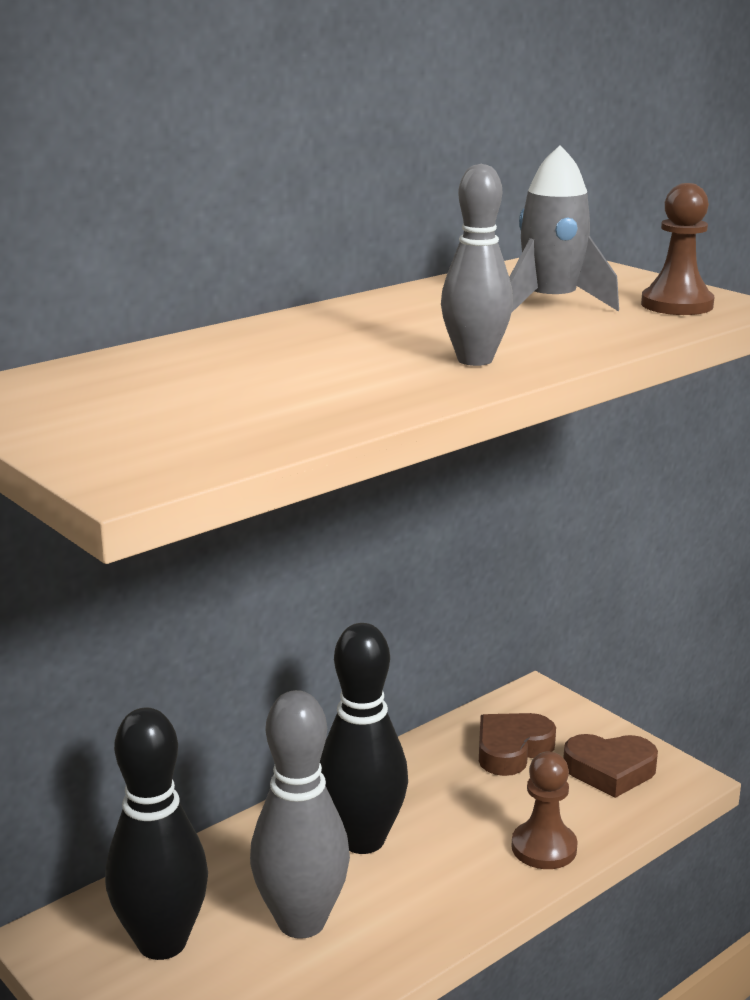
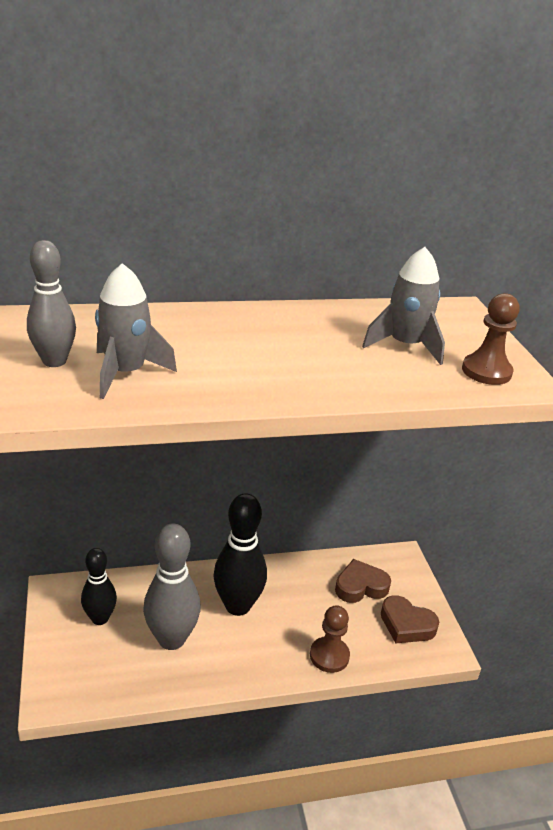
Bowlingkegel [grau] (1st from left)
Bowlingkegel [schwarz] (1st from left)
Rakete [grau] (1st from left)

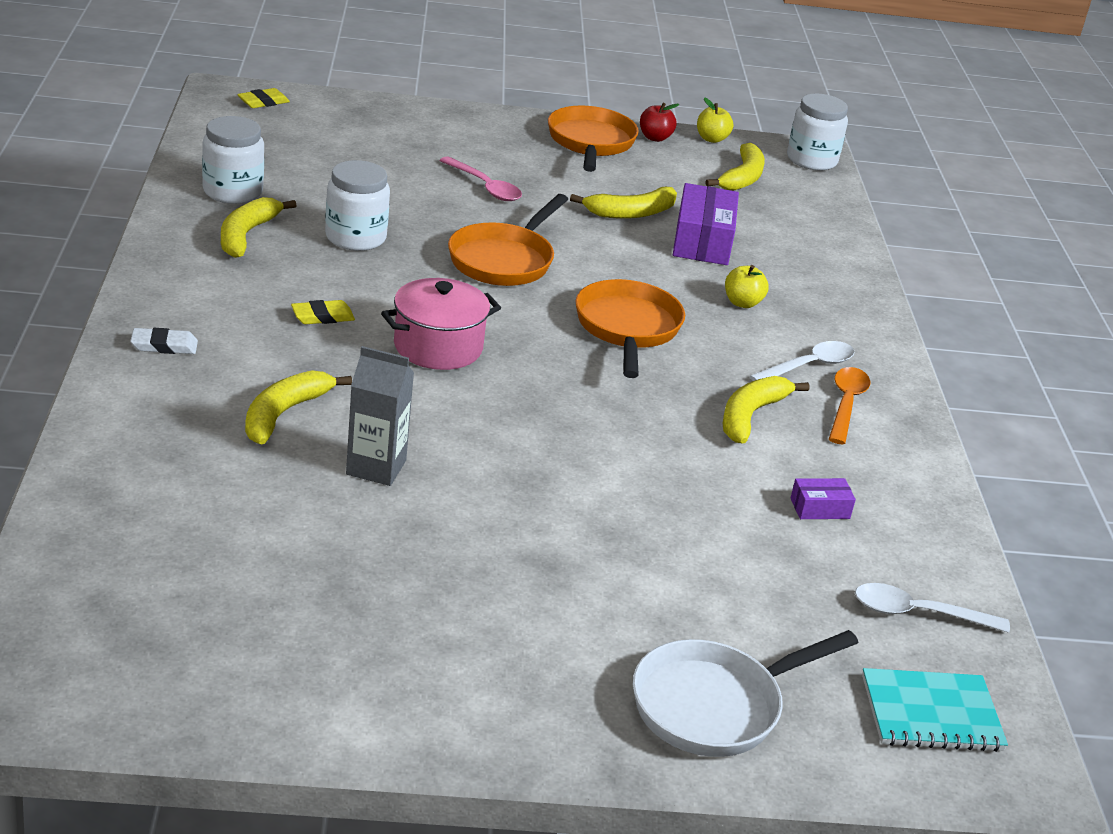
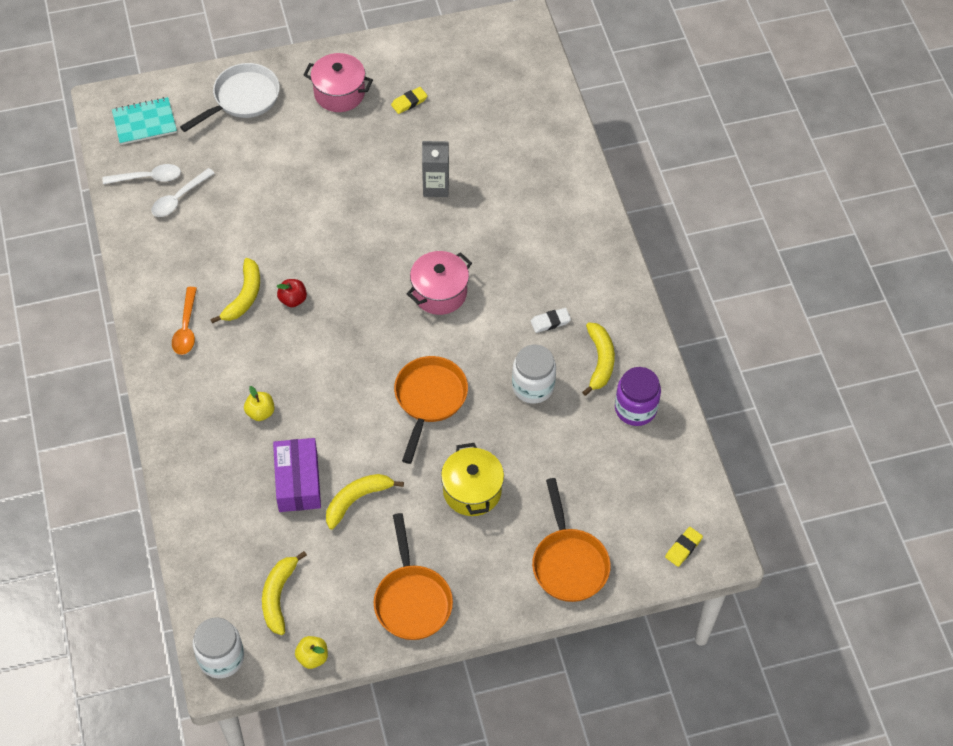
Apfel [rot]
Einmachglas [lila]
Kochtopf [gelb]
Pfanne [orange] (3rd from left)
Radiergummi [gelb] (1st from left)
Radiergummi [weiß]
Löffel [weiß] (2nd from left)
Banane [gelb] (2nd from left in the first image)
Schachtel [lila] (2nd from left in the first image)
Kochtopf [rosa] (1st from left)

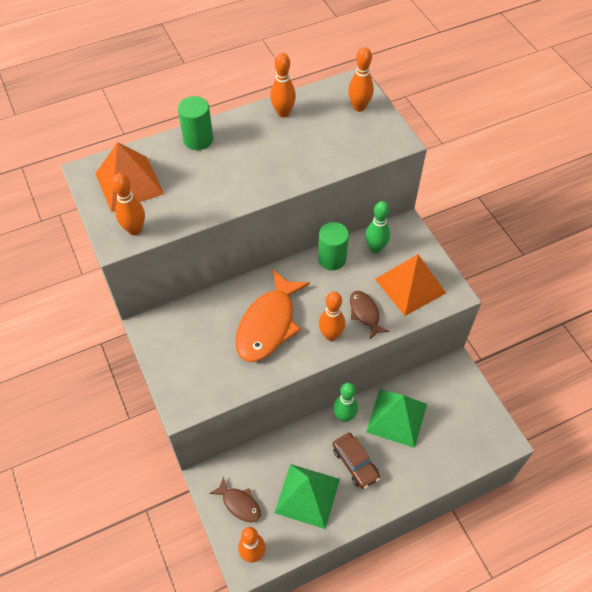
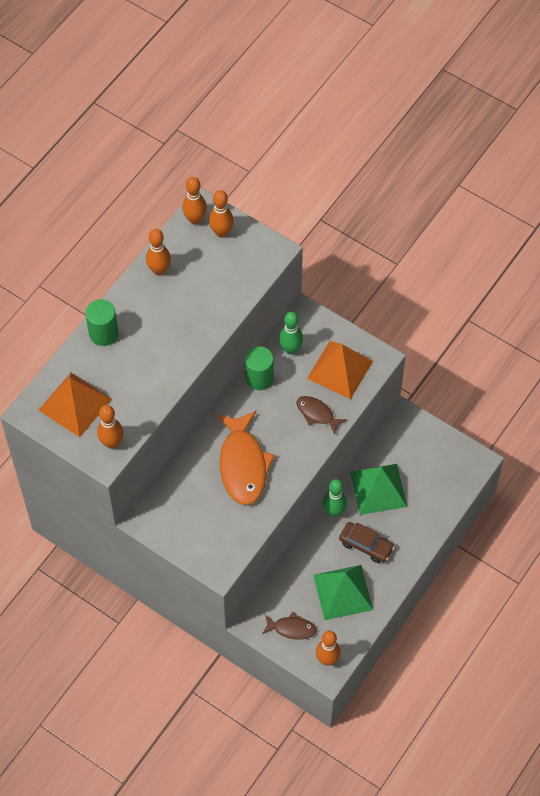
Bowlingkegel [orange] (3rd from left)

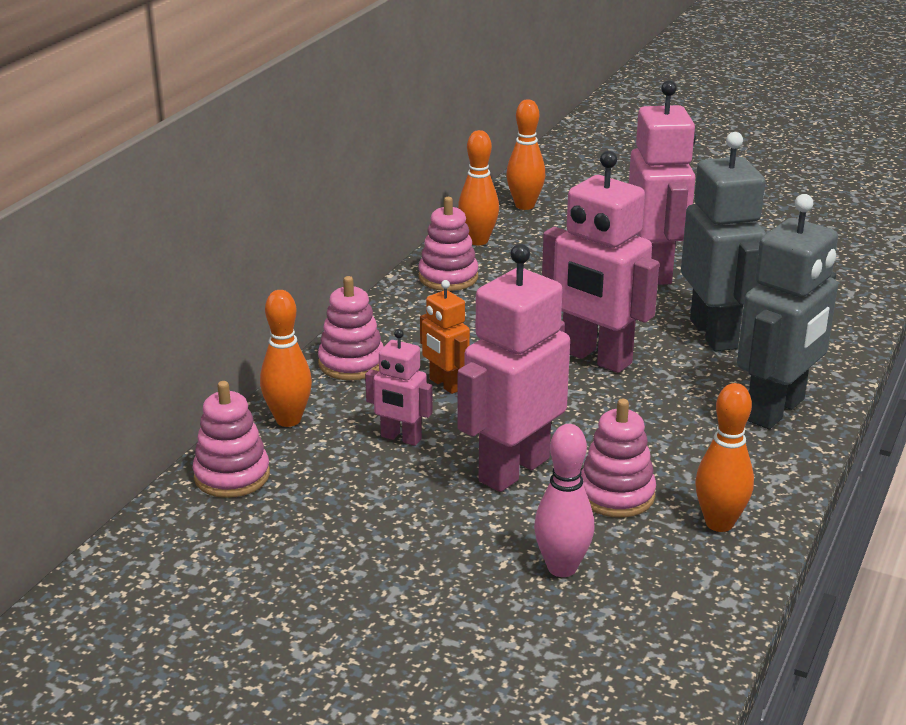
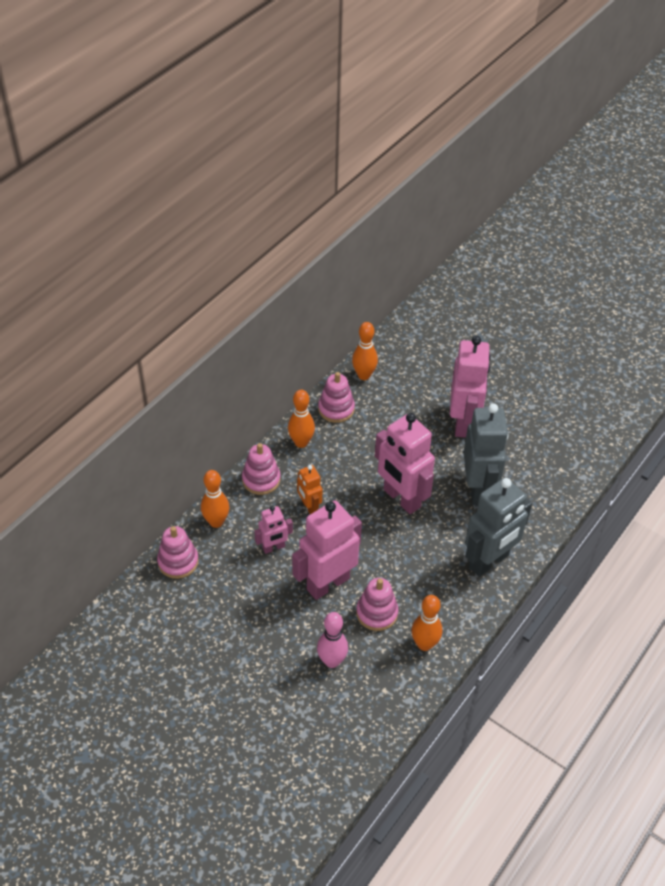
Bowlingkegel [orange] (2nd from left)
Roboter [rosa] (1st from left)

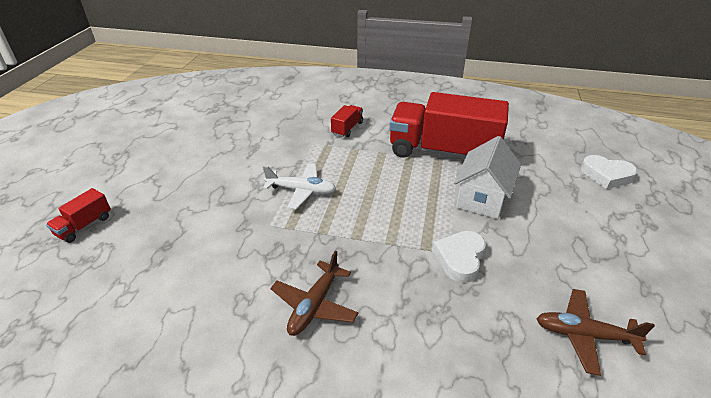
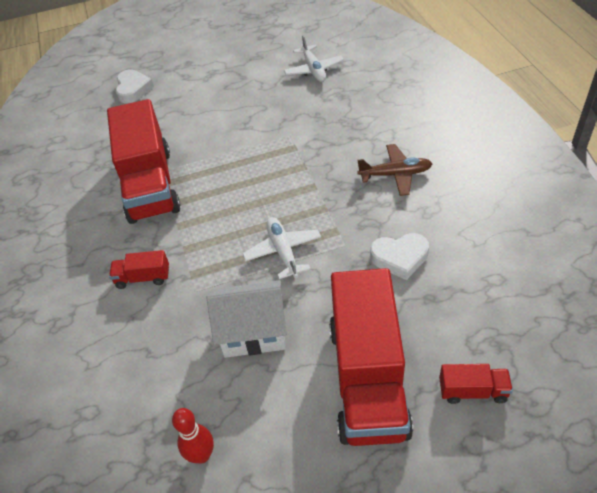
Haus [weiß]
Herz [weiß] (2nd from left)
Flugzeug [weiß] (2nd from left)
Lastwagen [rot] (3rd from left)
Bowlingkegel [rot]

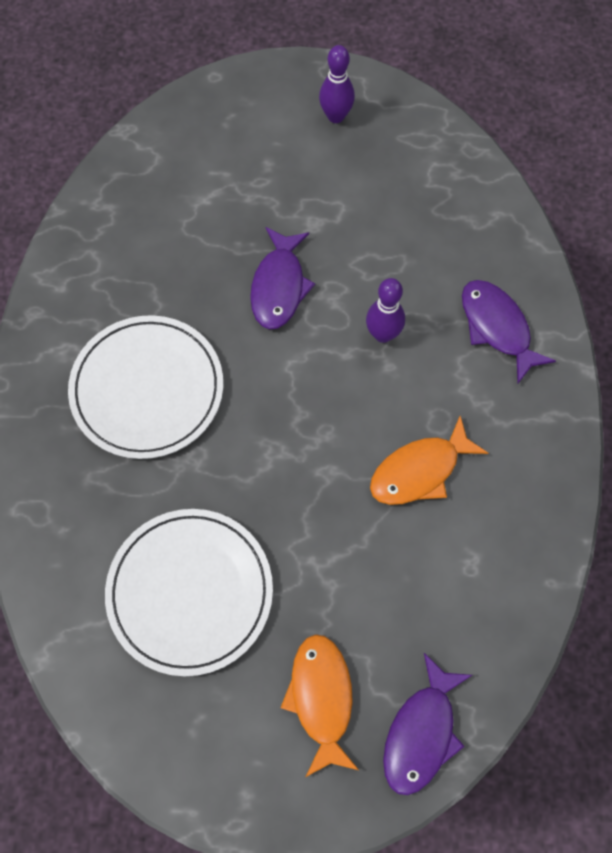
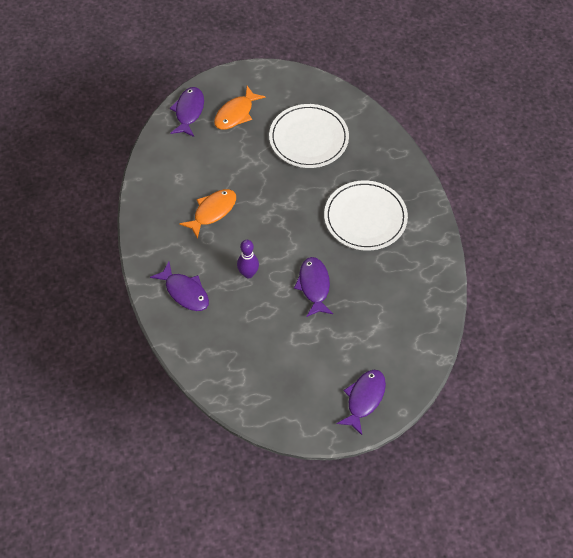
Bowlingkegel [lila] (1st from left in the first image)
Fisch [orange] (2nd from left)
Fisch [lila] (4th from left)

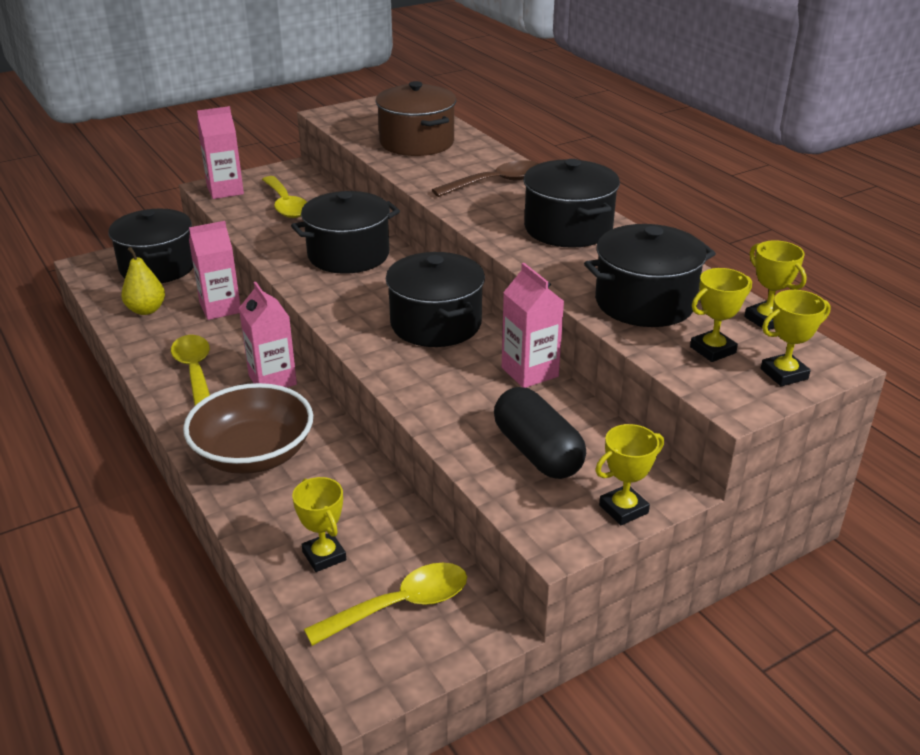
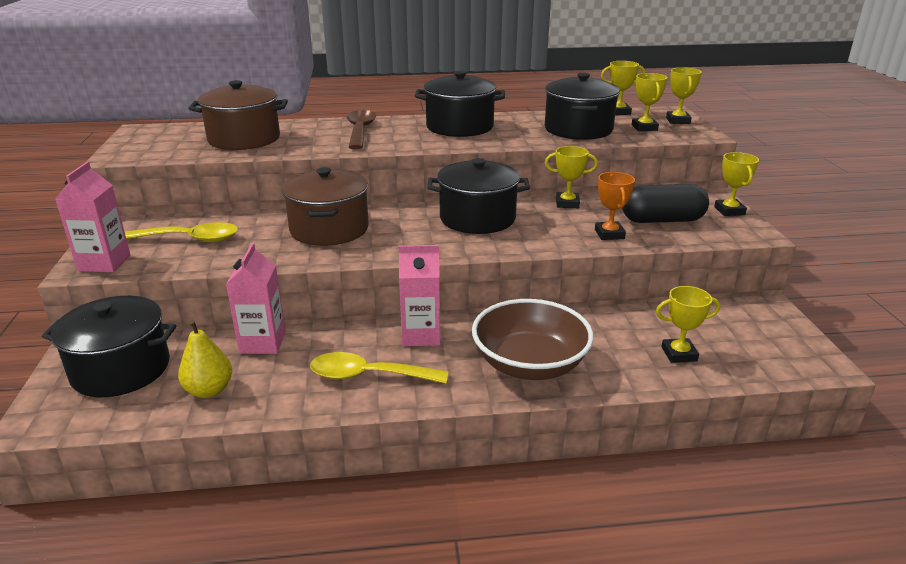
Kochtopf [braun] (2nd from left)
Pokal [gelb] (1st from left)
Löffel [gelb] (3rd from left in the first image)
Pokal [orange]

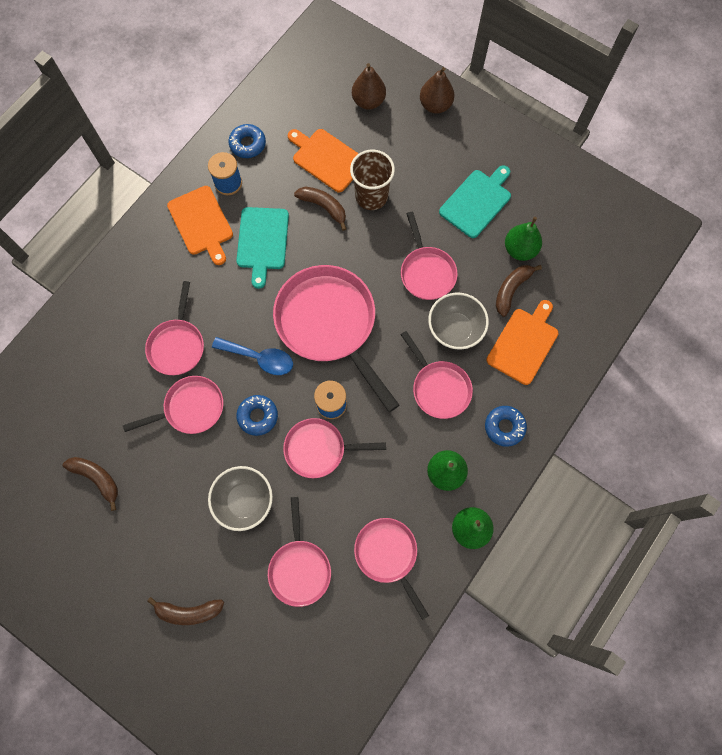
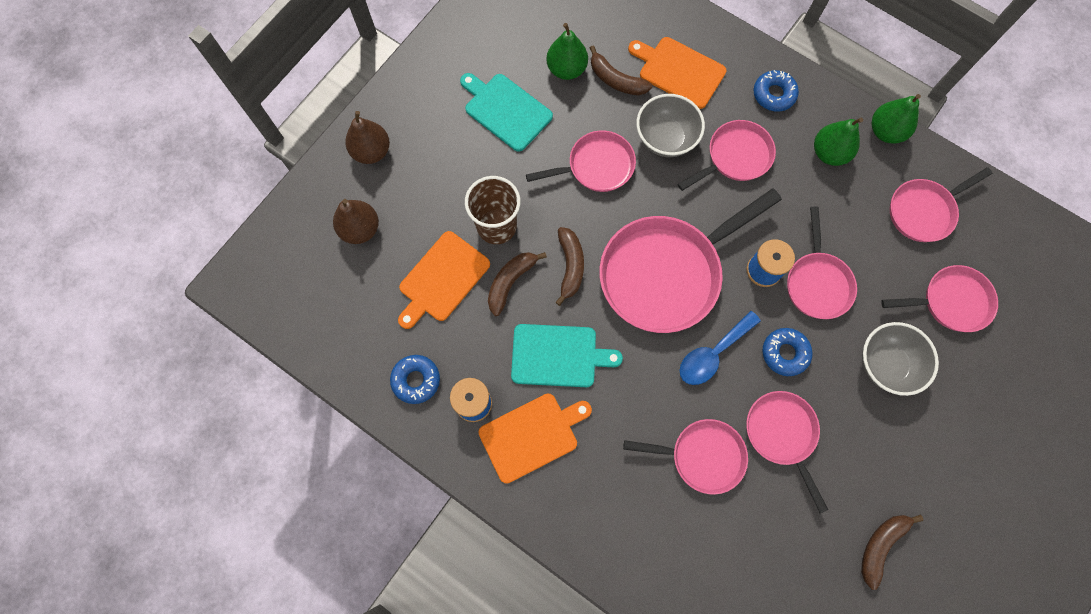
Löffel [blau]
Banane [braun] (2nd from left)

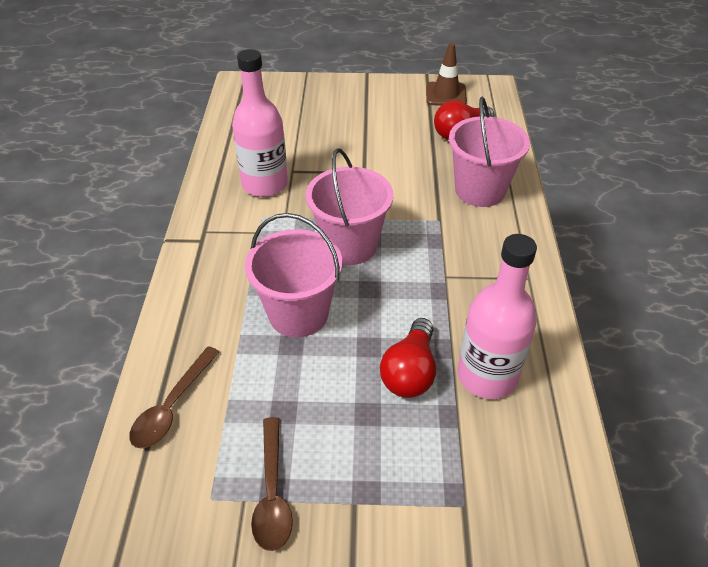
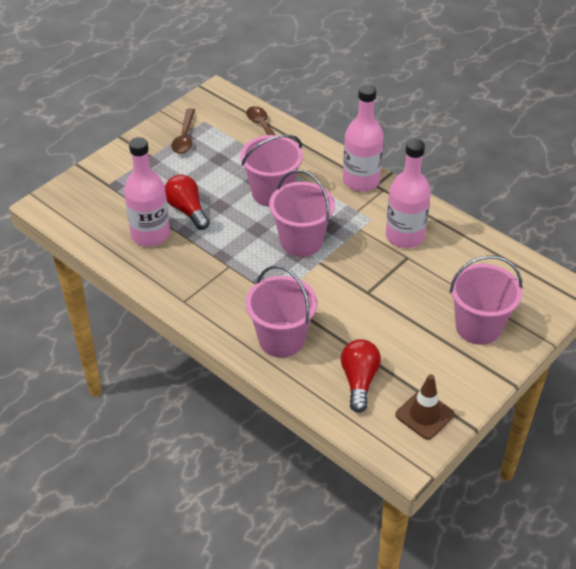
Löffel [braun] (1st from left)
Flasche [rosa] (2nd from left)
Eimer [rosa] (4th from left)

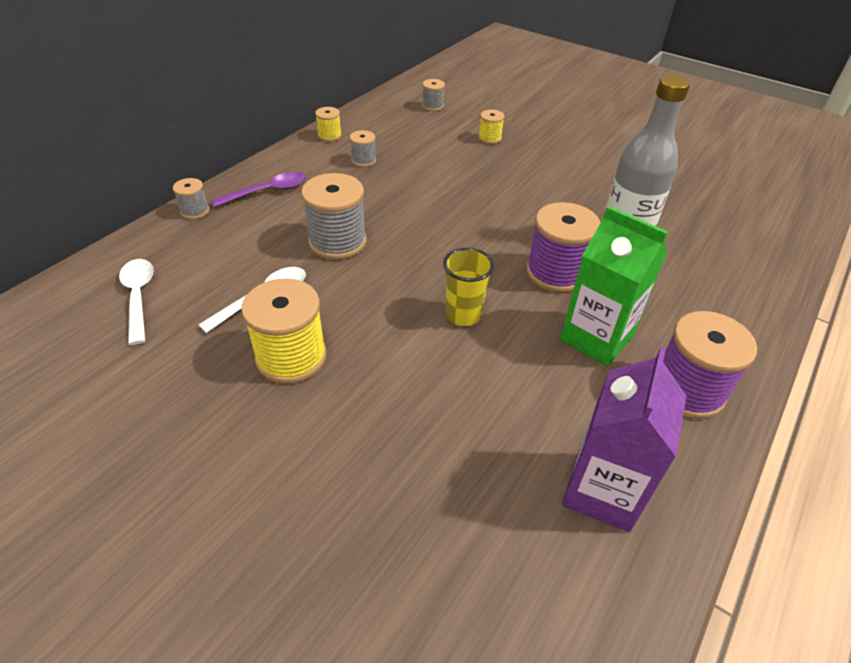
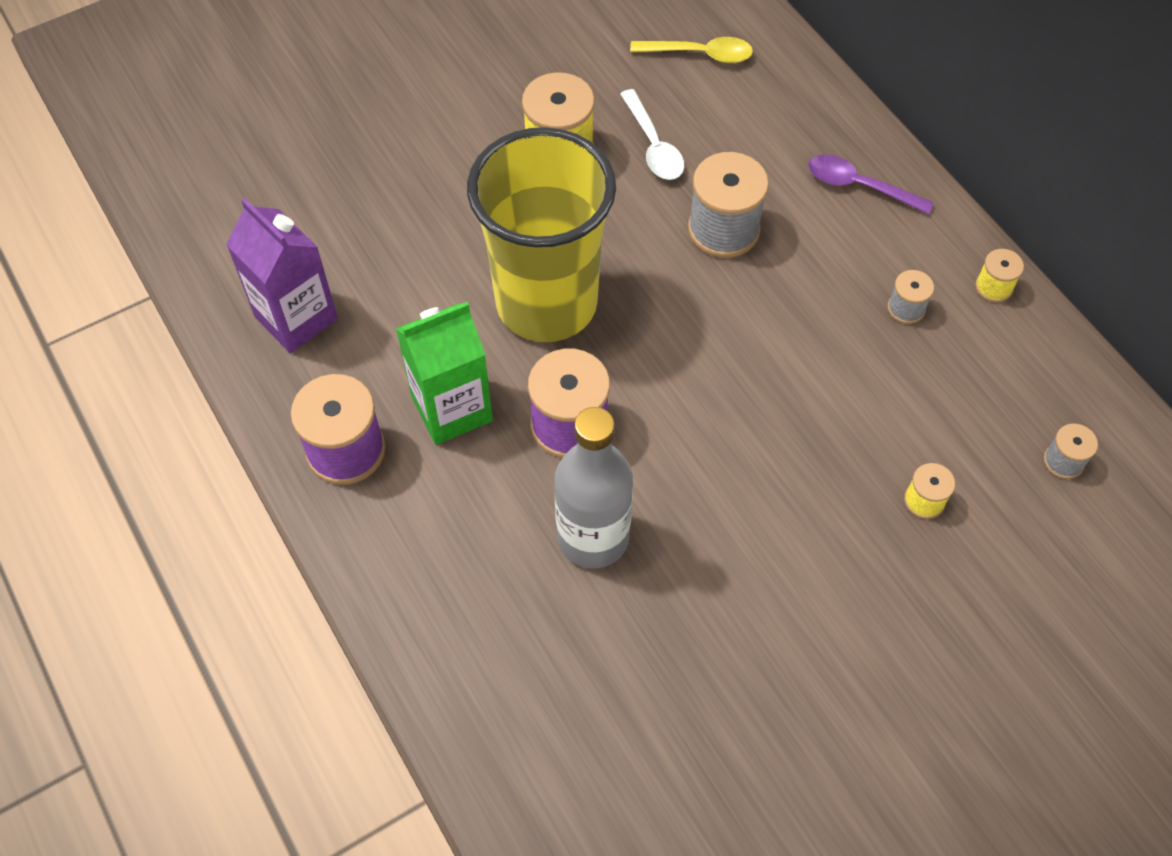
Löffel [lila]
Garnrolle [grau] (1st from left in the first image)
Becher [gelb]
Löffel [gelb]

